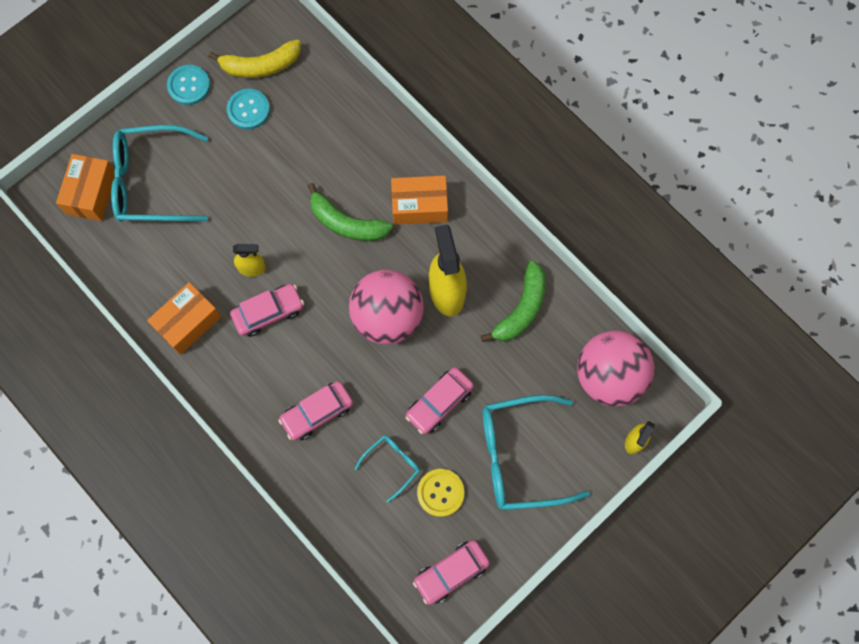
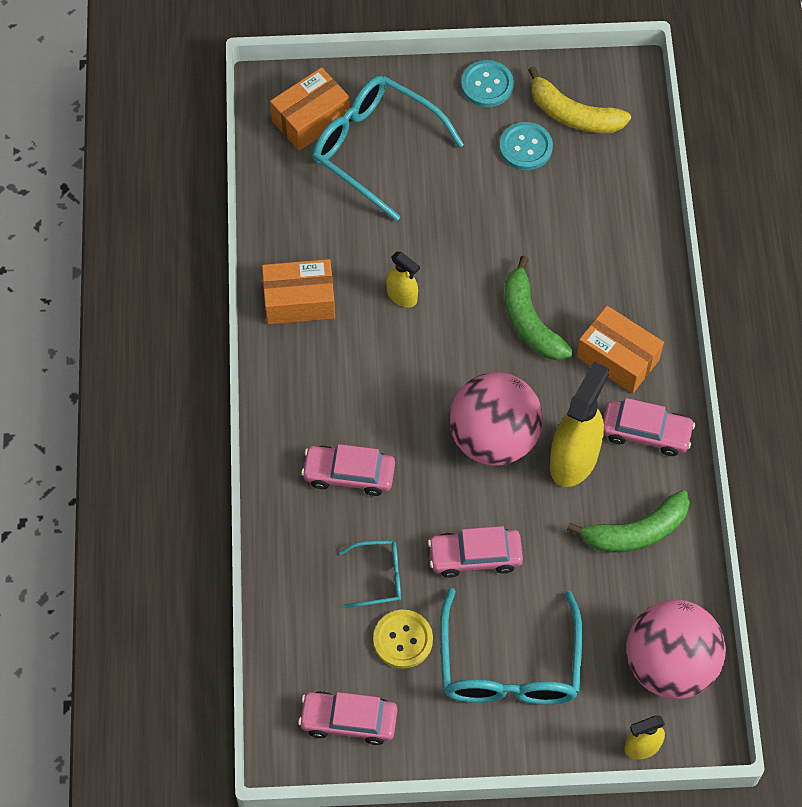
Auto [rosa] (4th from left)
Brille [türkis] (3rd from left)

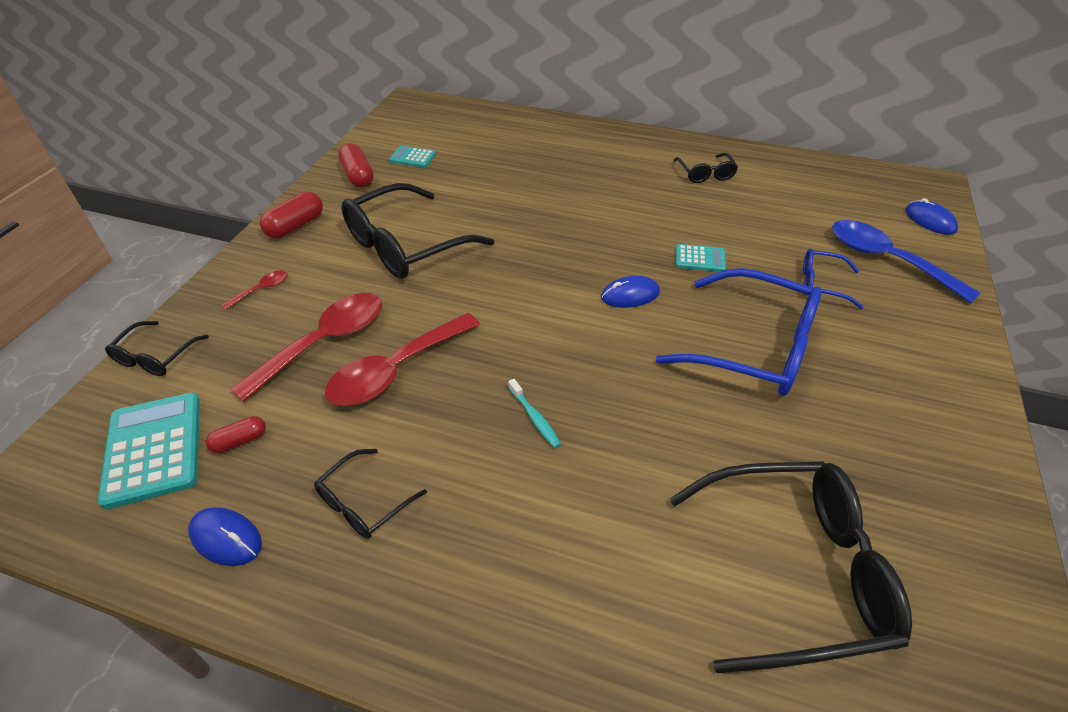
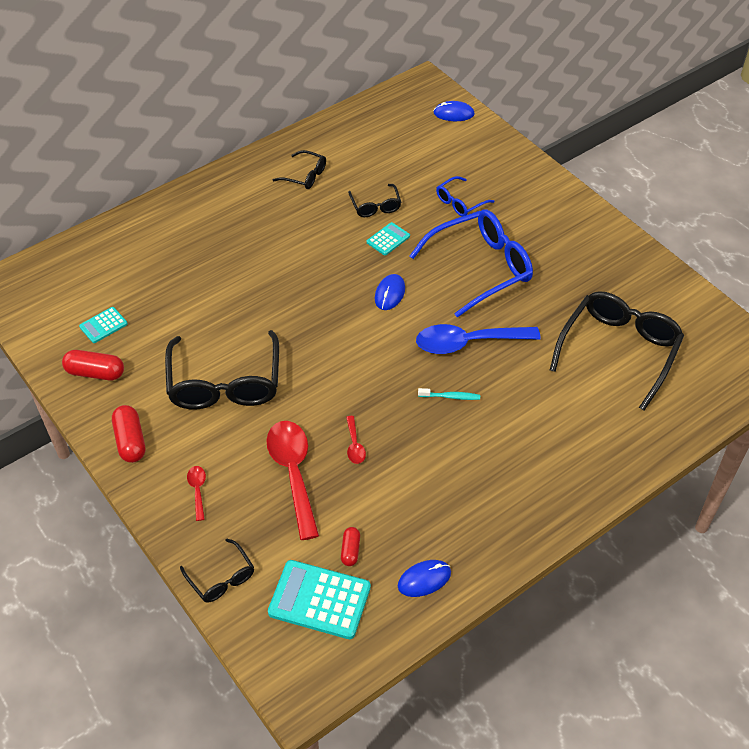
Löffel [blau]
Löffel [rot] (3rd from left)
Brille [schwarz] (4th from left)

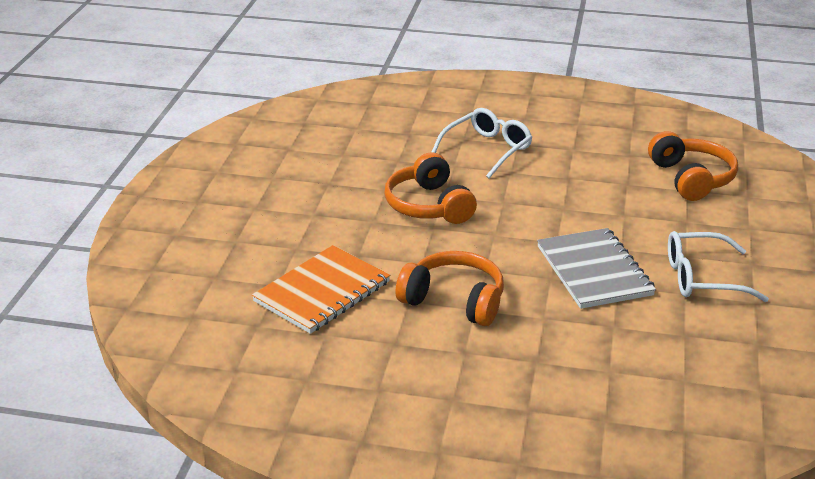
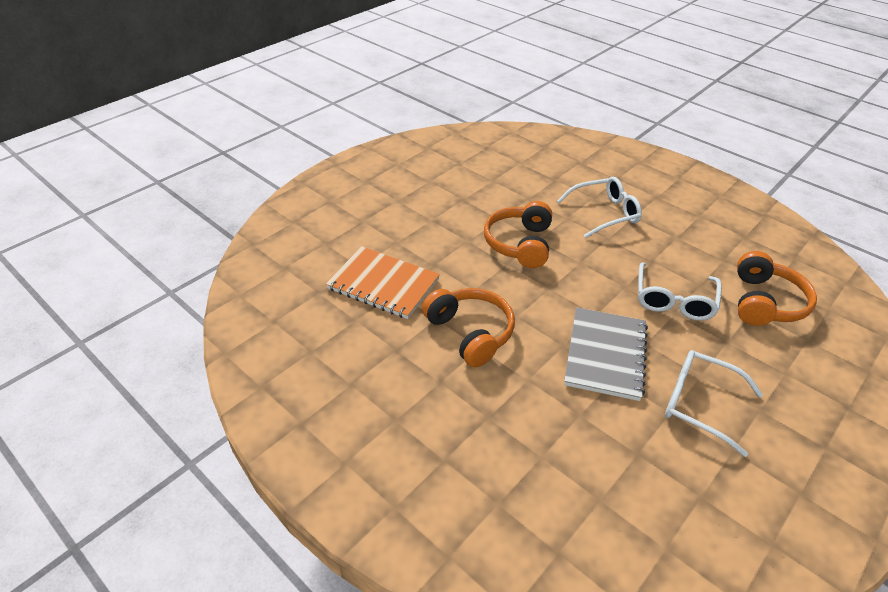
Notizbuch [orange]
Brille [weiß] (2nd from left)

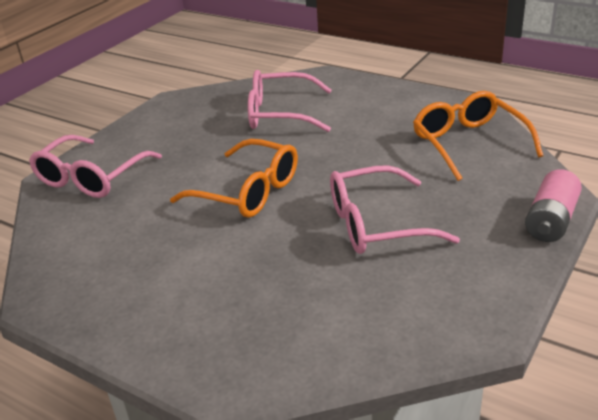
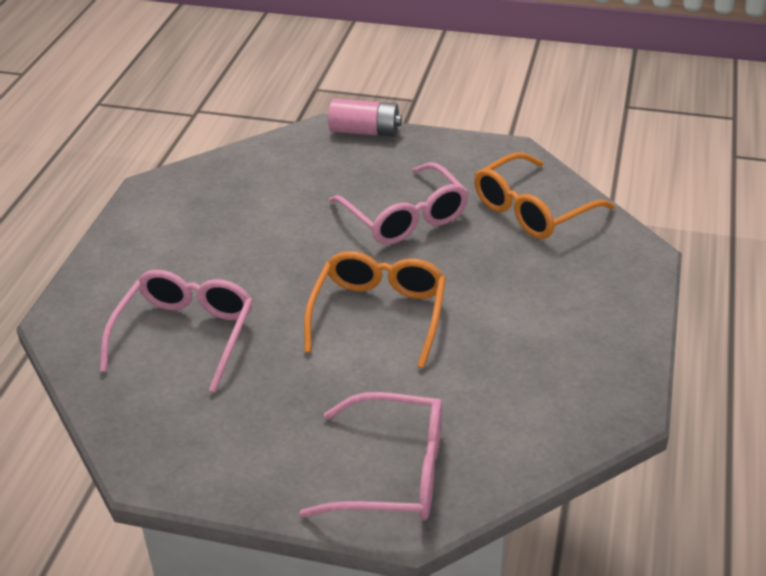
Brille [rosa] (1st from left)
Brille [orange] (2nd from left)

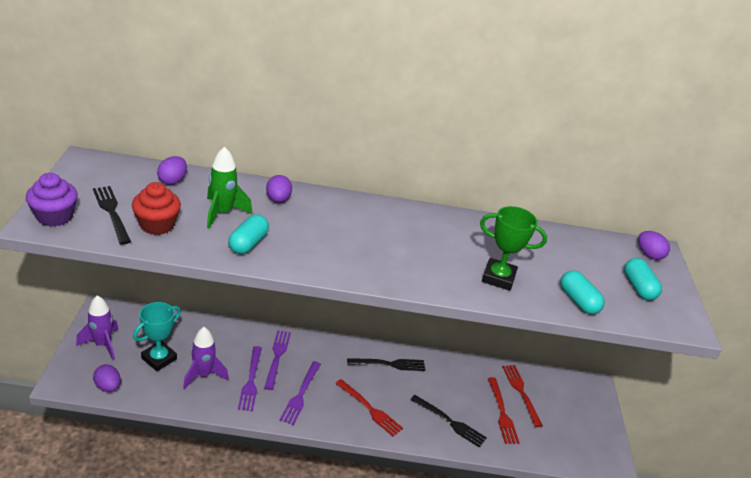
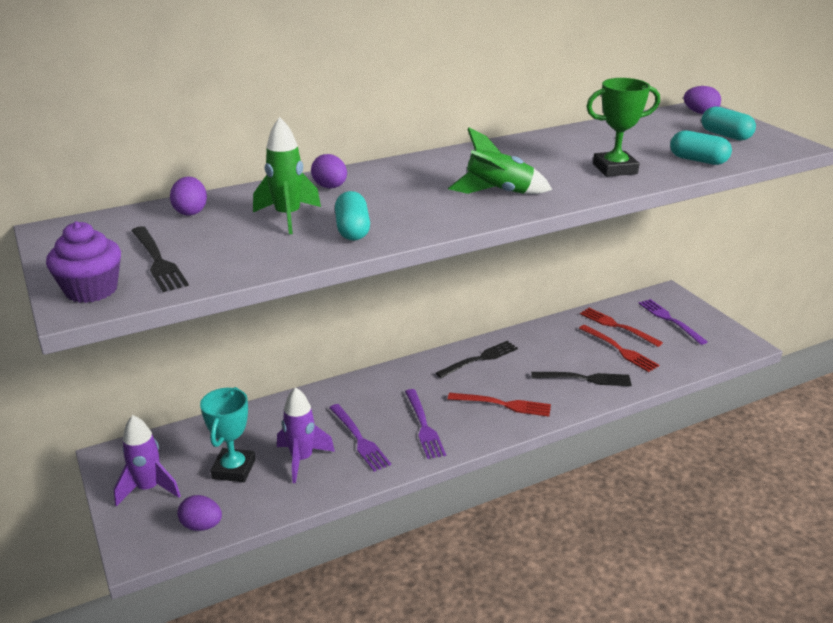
Muffin [rot]
Gabel [schwarz] (1st from left)
Gabel [lila] (3rd from left)
Rakete [grün] (2nd from left)

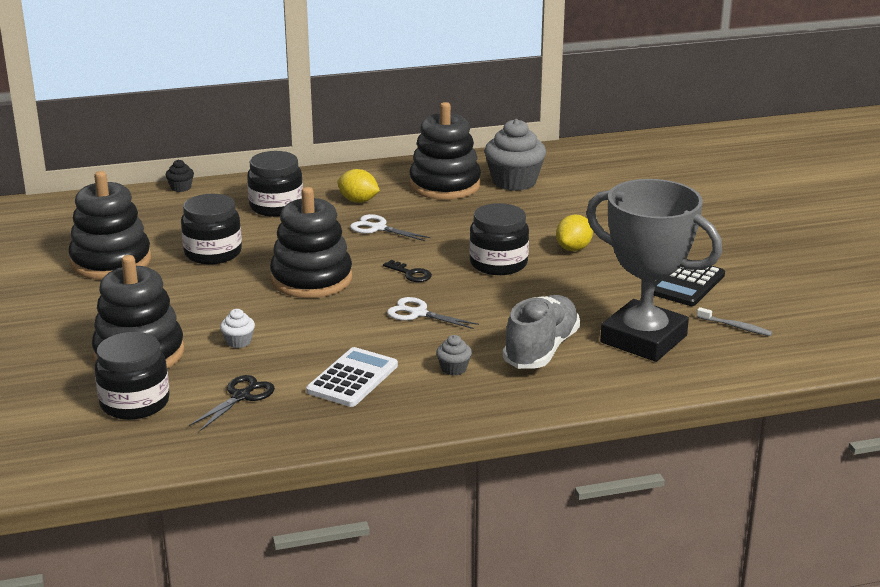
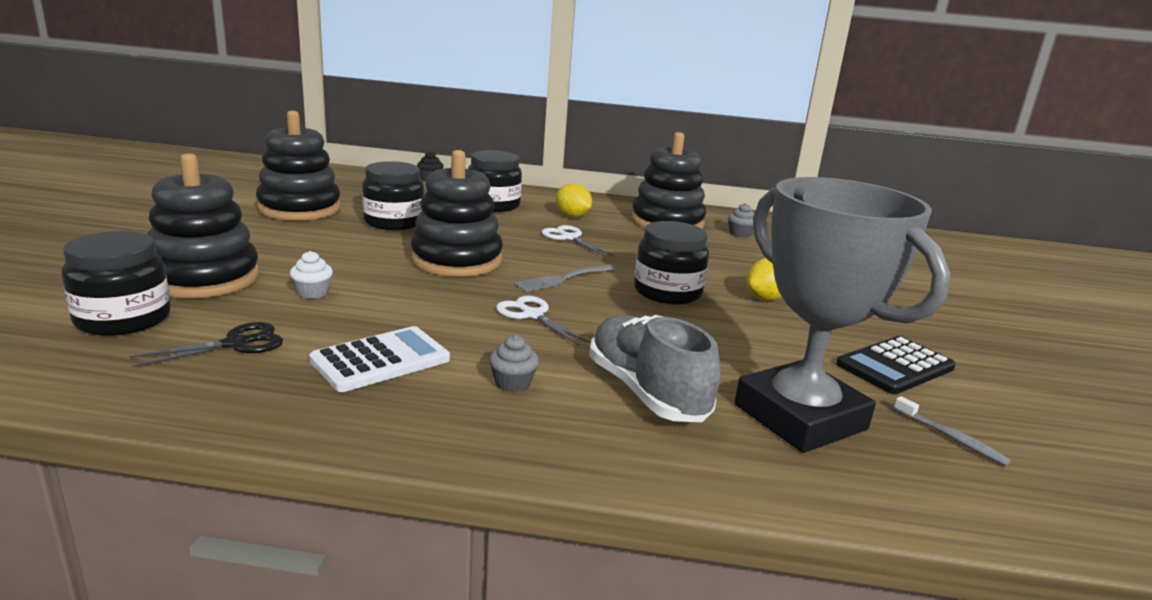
Muffin [grau] (2nd from left)
Gabel [grau]
Schuh [grau]

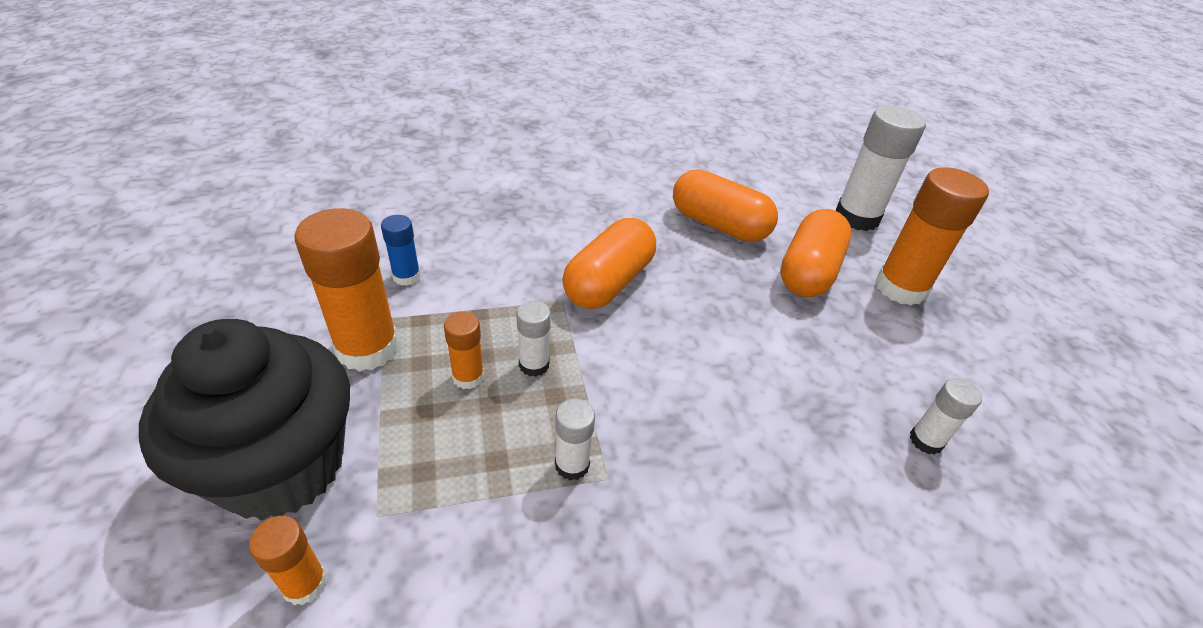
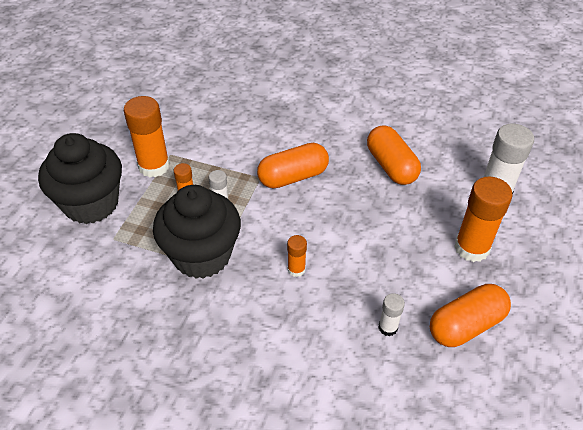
Kapsel [orange] (3rd from left)
Klebestift [blau]
Muffin [schwarz] (2nd from left)
Klebestift [orange] (3rd from left)

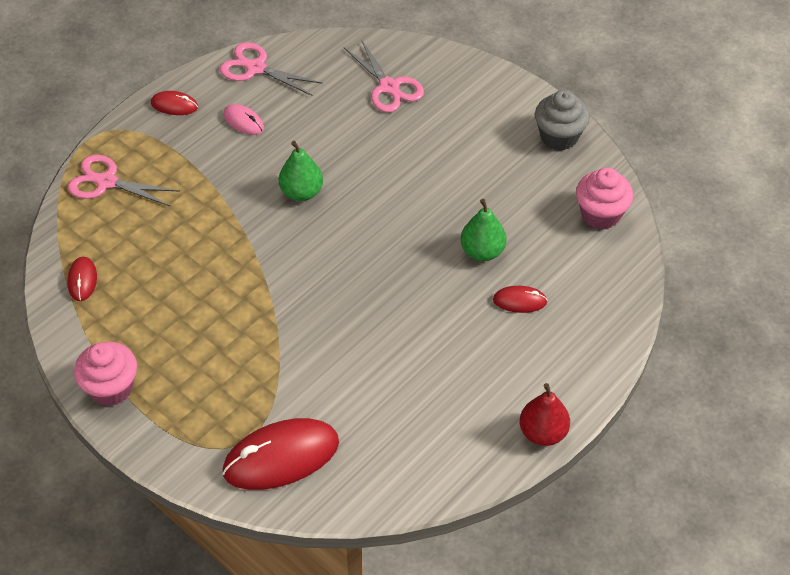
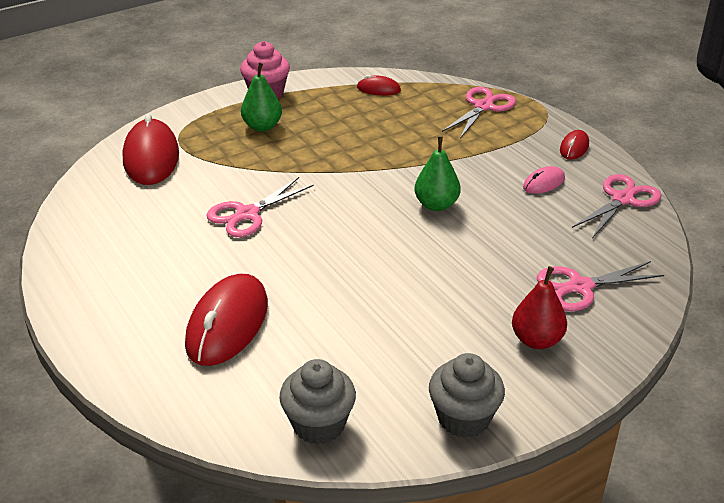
Muffin [grau] (1st from left)
Birne [grün] (1st from left)
Computermaus [rot] (2nd from left)
Birne [rot]
Schere [rosa] (1st from left)

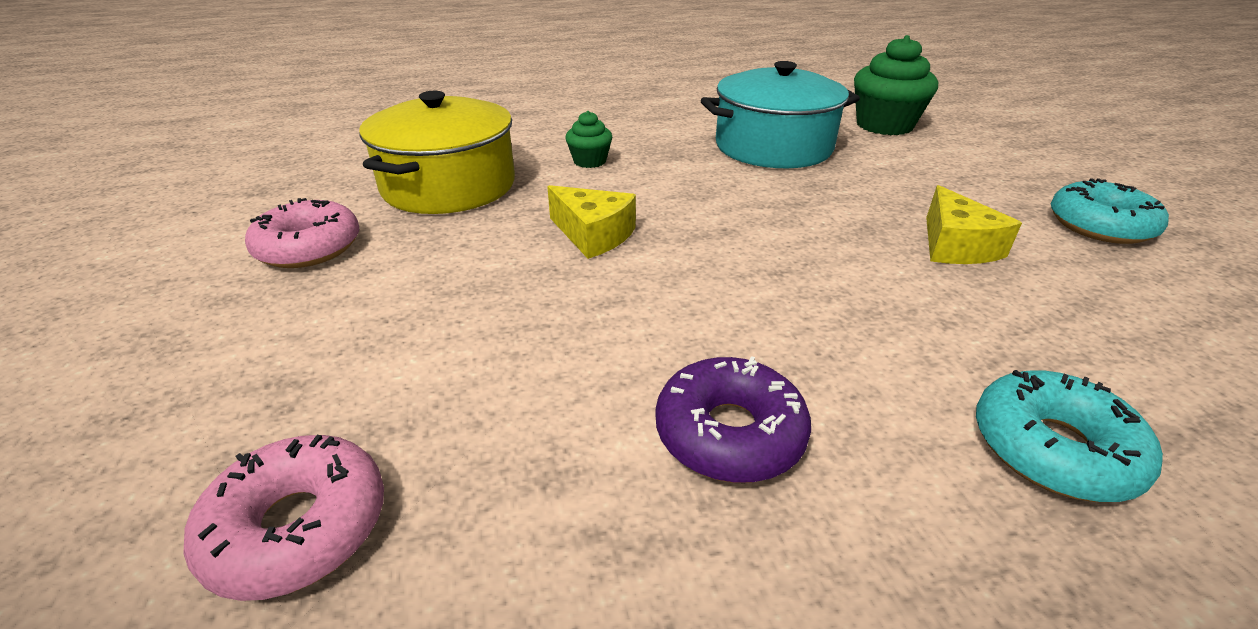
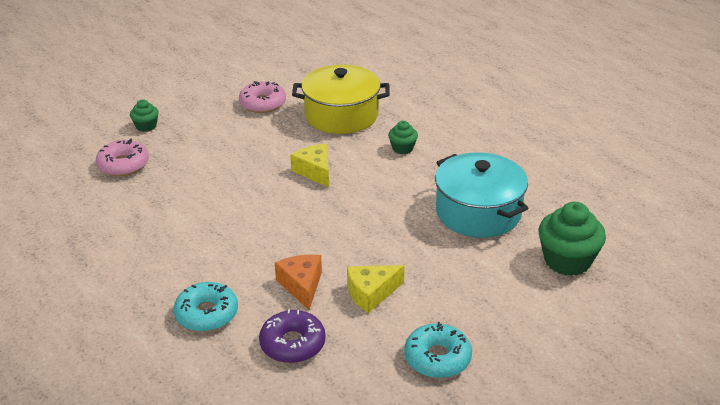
Käse [gelb] (1st from left)
Donut [lila]
Muffin [grün] (1st from left)
Käse [orange]

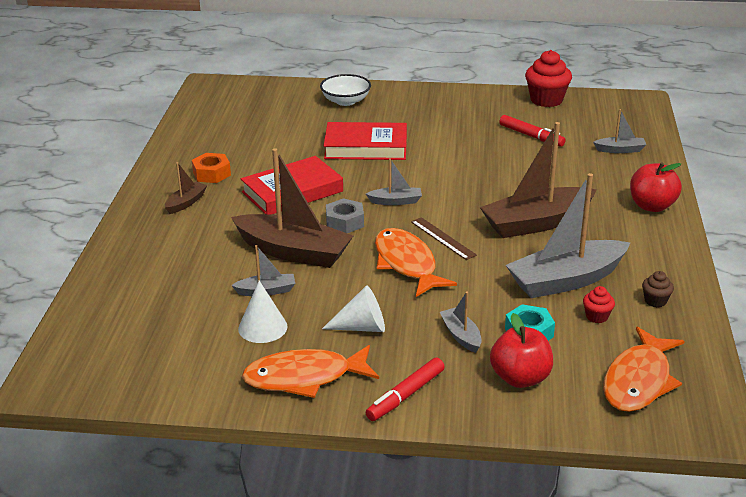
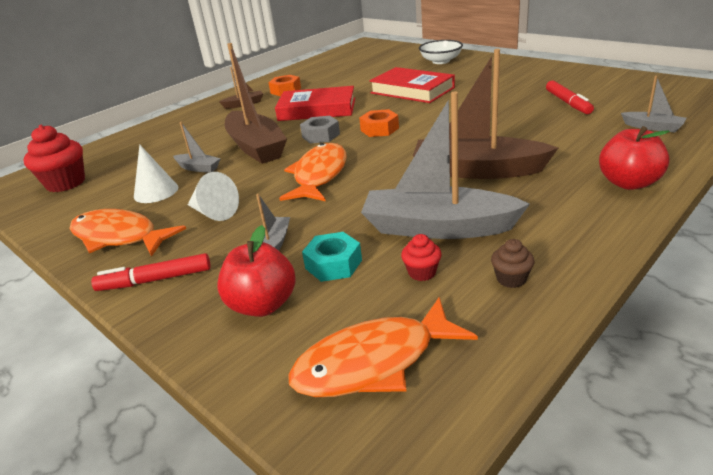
Muffin [rot] (1st from left)
Sechskantmutter [orange] (2nd from left)
Lineal [braun]

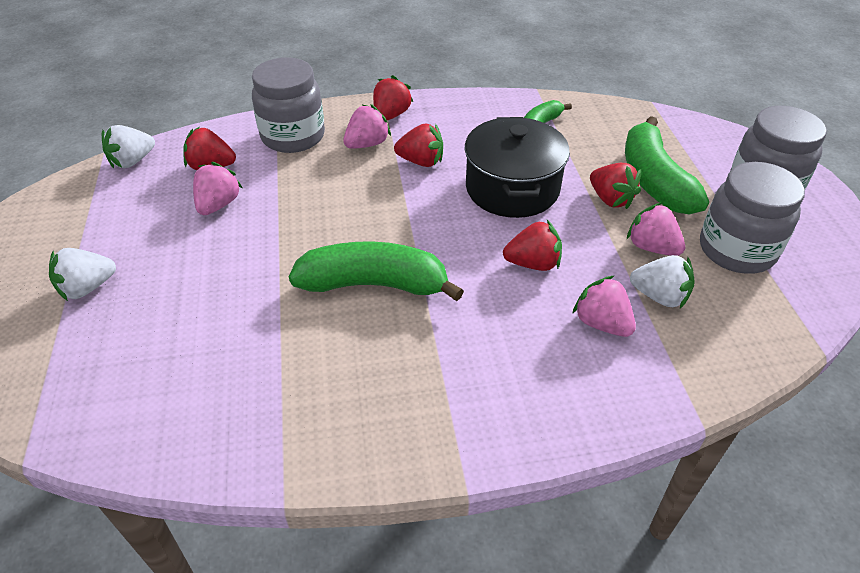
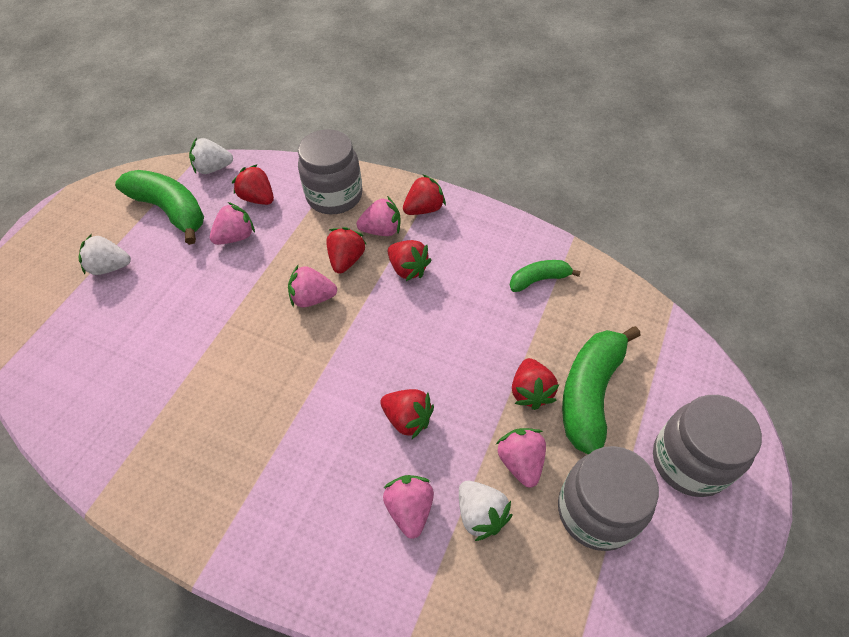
Kochtopf [schwarz]
Banane [grün] (1st from left)
Erdbeere [rot] (2nd from left)
Erdbeere [rosa] (2nd from left)

